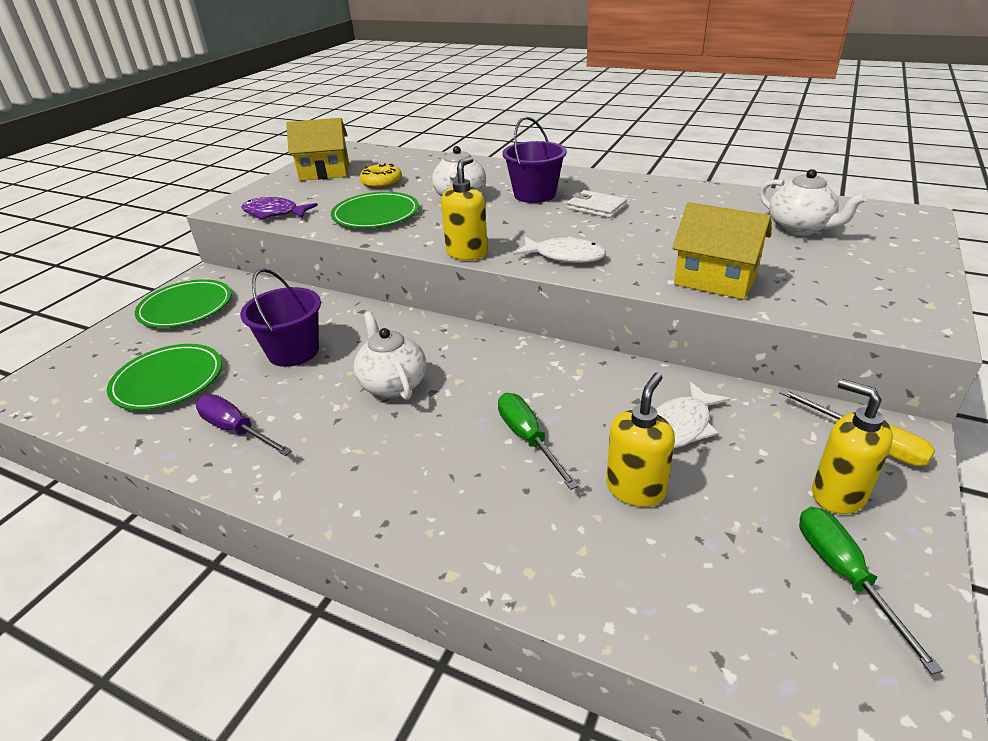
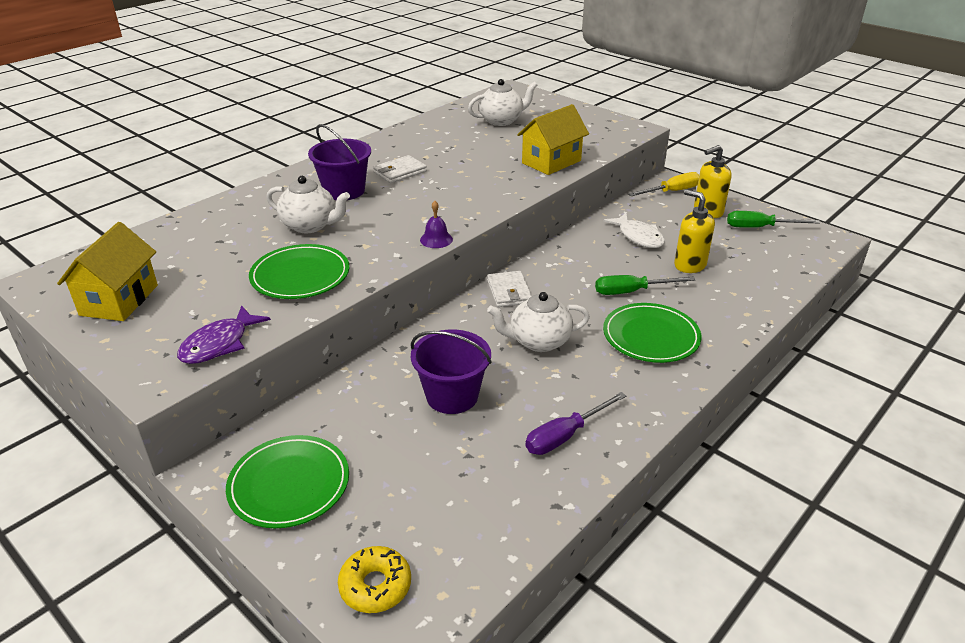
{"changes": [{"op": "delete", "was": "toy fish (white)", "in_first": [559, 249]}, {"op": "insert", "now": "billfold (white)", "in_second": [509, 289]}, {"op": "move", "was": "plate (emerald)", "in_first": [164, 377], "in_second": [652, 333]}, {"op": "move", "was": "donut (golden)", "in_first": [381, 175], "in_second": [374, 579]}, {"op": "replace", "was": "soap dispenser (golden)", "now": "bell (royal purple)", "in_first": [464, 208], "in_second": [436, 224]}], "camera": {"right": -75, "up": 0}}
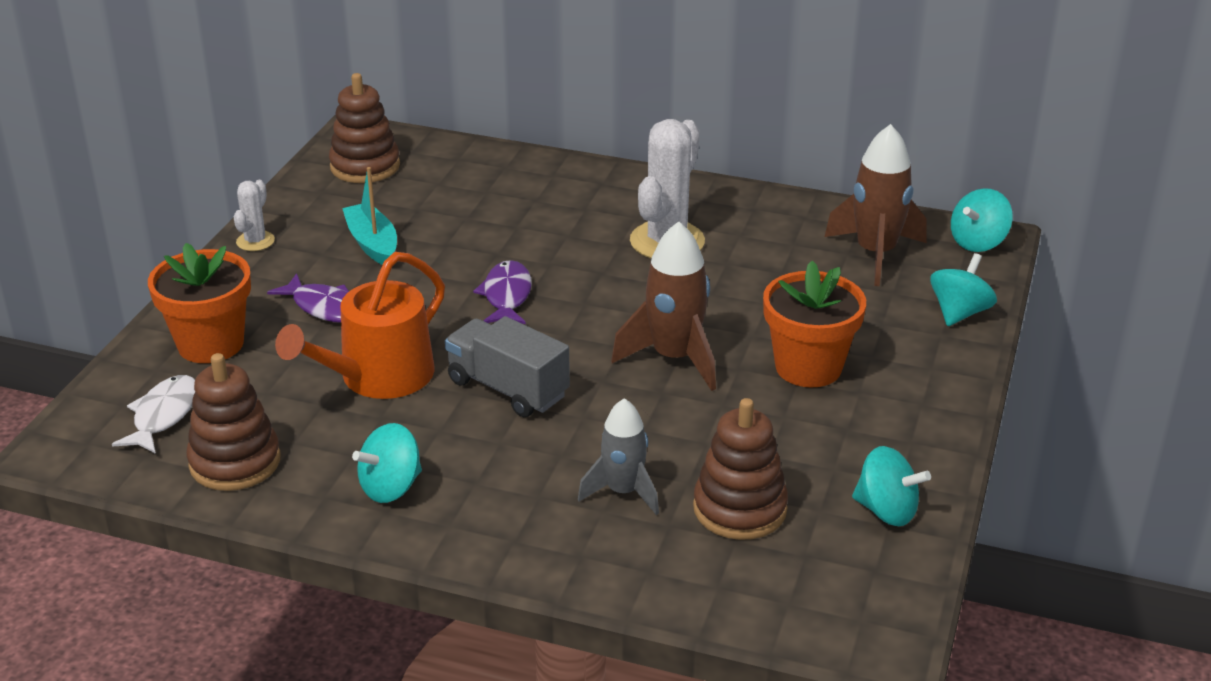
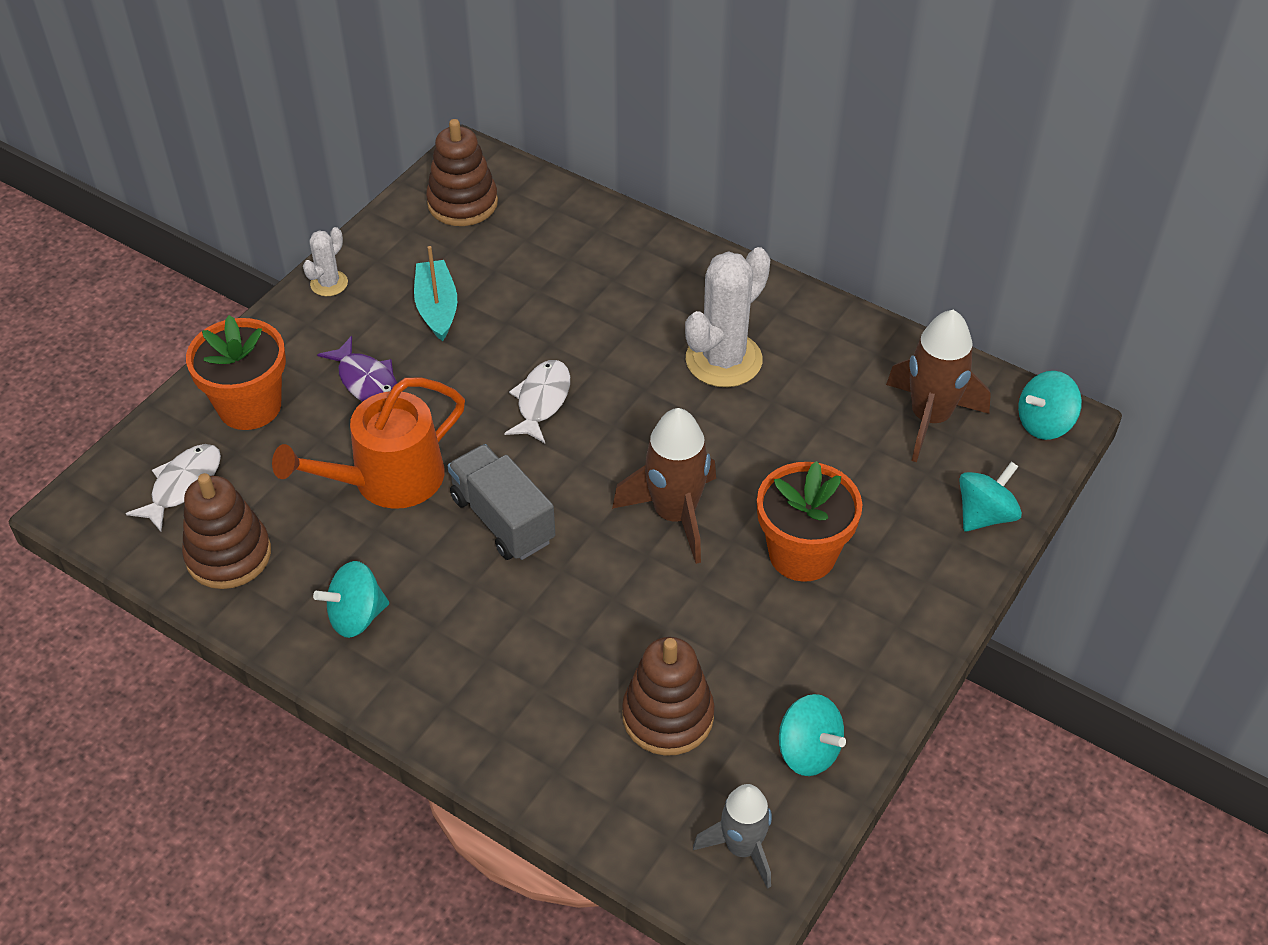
{"changes": [{"op": "move", "was": "spaceship (gray)", "in_first": [618, 456], "in_second": [732, 836]}, {"op": "recolor", "was": "toy fish (royal purple)", "now": "toy fish (white)", "in_first": [502, 292], "in_second": [537, 401]}], "camera": {"right": 15, "up": 15}}
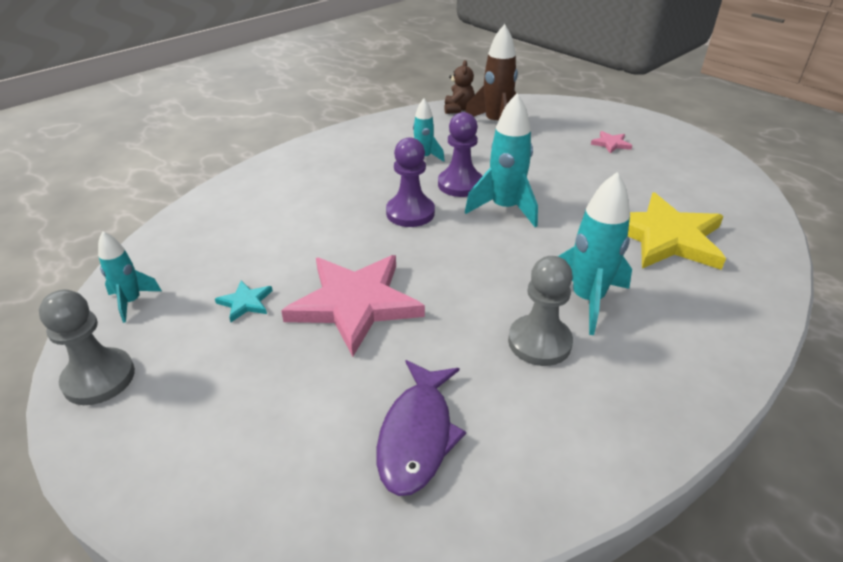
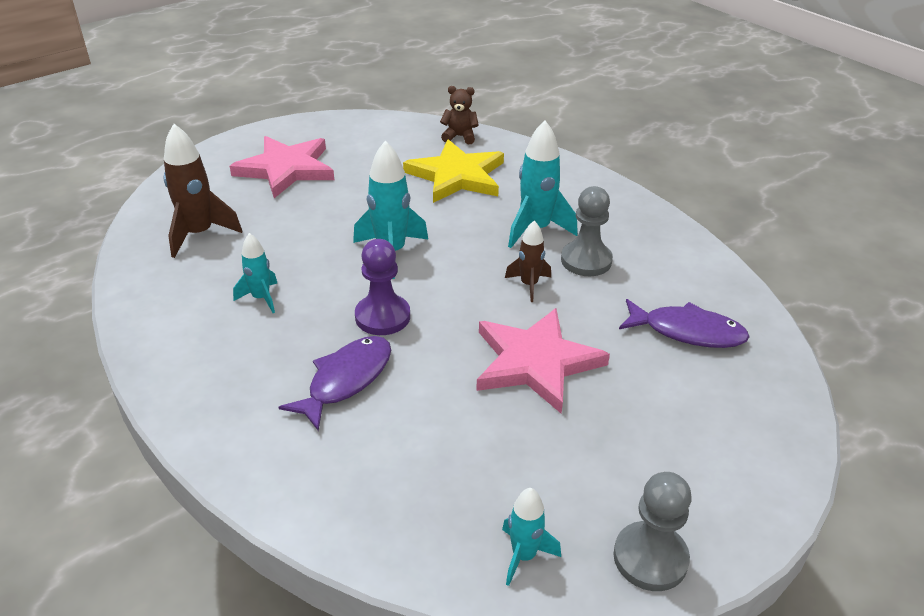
{"changes": [{"op": "delete", "was": "star shape (aqua)", "in_first": [244, 301]}, {"op": "delete", "was": "game pawn (royal purple)", "in_first": [460, 154]}, {"op": "insert", "now": "toy fish (royal purple)", "in_second": [335, 383]}, {"op": "insert", "now": "spaceship (dark brown)", "in_second": [528, 261]}, {"op": "move", "was": "teddy (dark brown)", "in_first": [459, 87], "in_second": [459, 115]}, {"op": "resize", "was": "star shape (rosy)", "in_first": [611, 142], "in_second": [282, 167], "ratio": 2.42}], "camera": {"right": -85, "up": 0}}
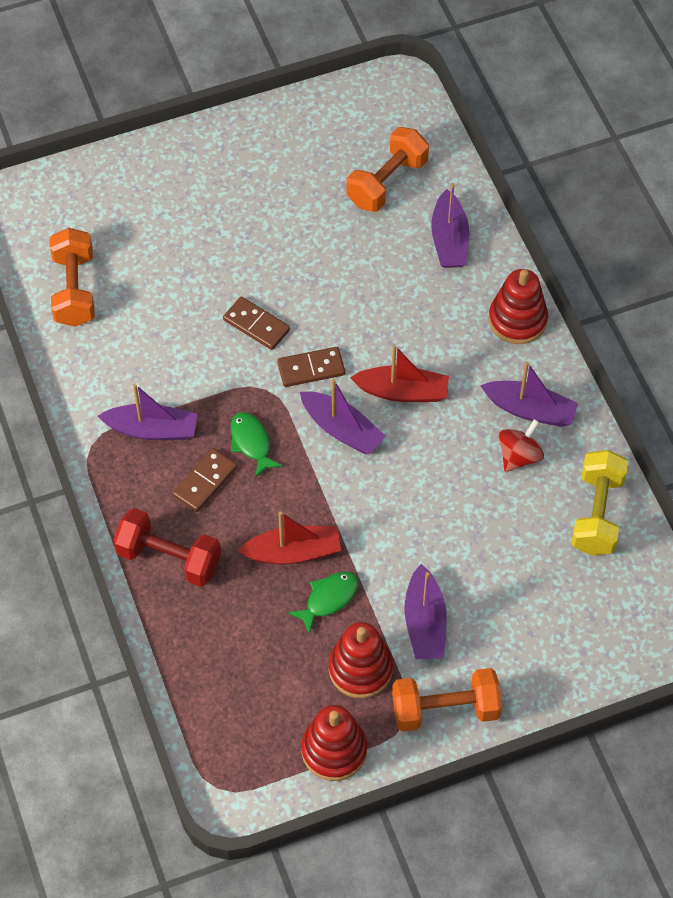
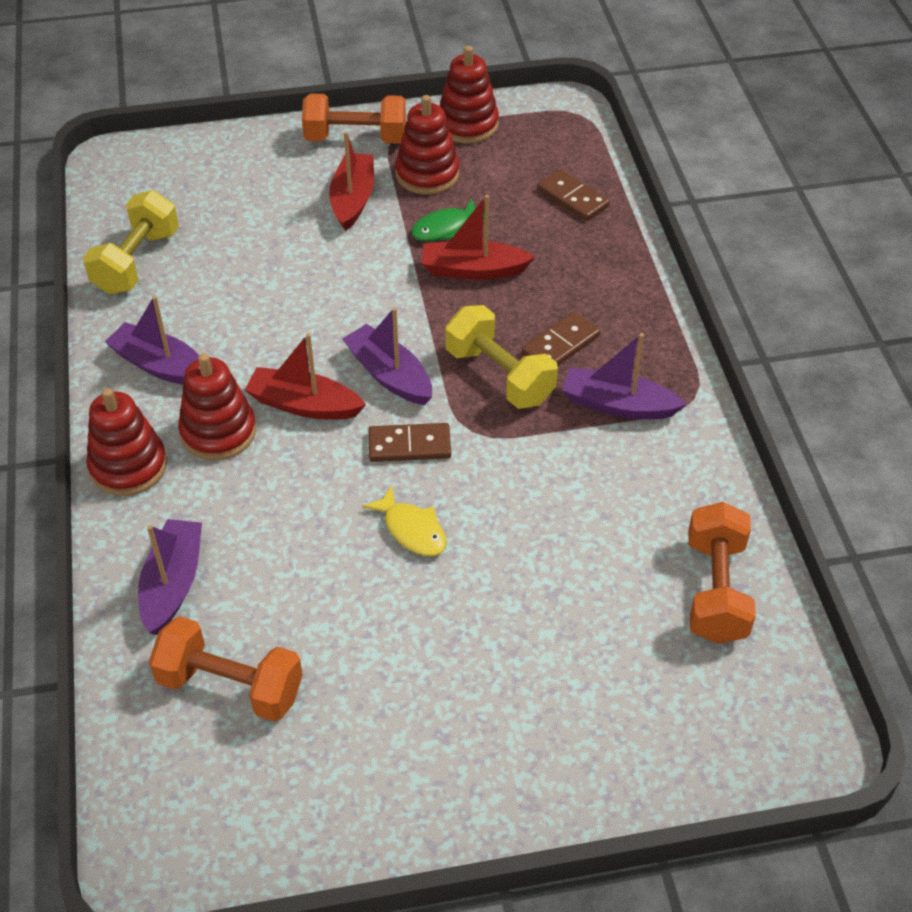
{"changes": [{"op": "delete", "was": "free weight (crimson)", "in_first": [167, 547]}, {"op": "delete", "was": "spinning top (crimson)", "in_first": [521, 445]}, {"op": "insert", "now": "ring stacker (crimson)", "in_second": [217, 407]}, {"op": "insert", "now": "toy fish (golden)", "in_second": [404, 520]}, {"op": "move", "was": "domino tile (dark brown)", "in_first": [256, 323], "in_second": [573, 195]}, {"op": "replace", "was": "toy fish (emerald)", "now": "free weight (golden)", "in_first": [256, 445], "in_second": [501, 357]}, {"op": "recolor", "was": "sailboat (royal purple)", "now": "sailboat (crimson)", "in_first": [425, 611], "in_second": [351, 181]}, {"op": "rotate", "was": "free weight (bright orange)", "in_first": [387, 169], "in_second": [226, 669], "clockwise": 60}], "camera": {"right": -170, "up": -10}}
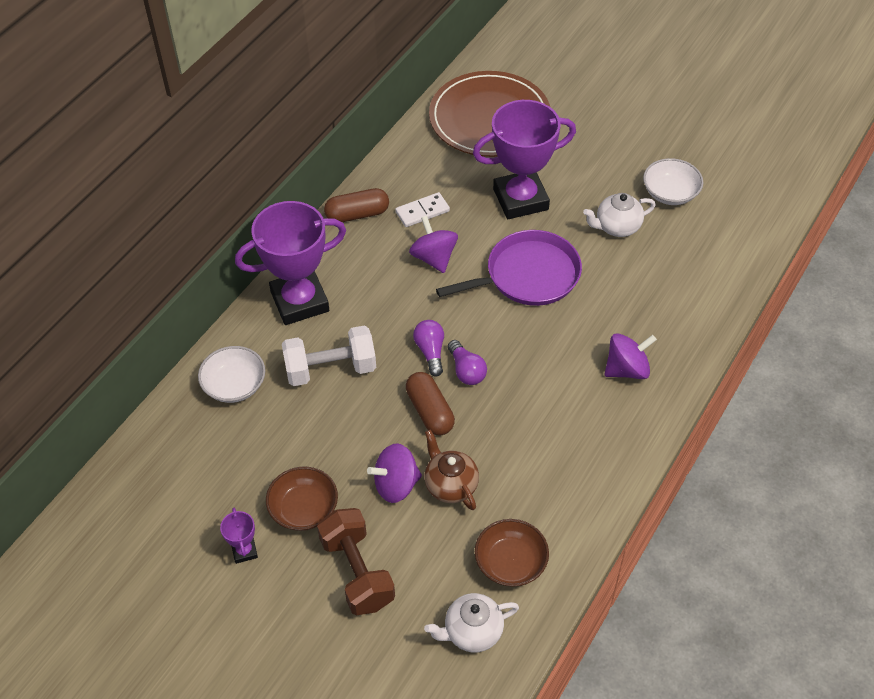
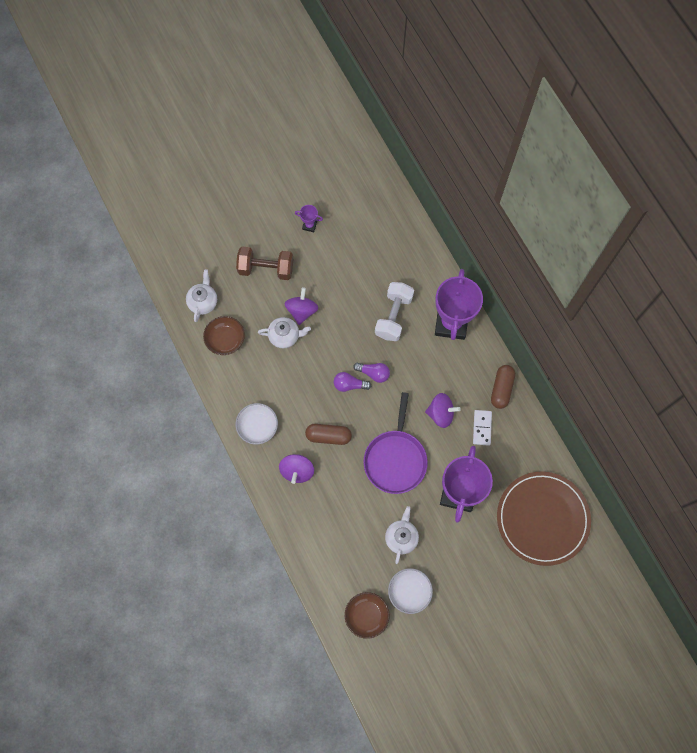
{"changes": [{"op": "move", "was": "serving bowl (white)", "in_first": [231, 374], "in_second": [257, 424]}, {"op": "move", "was": "serving bowl (dark brown)", "in_first": [302, 498], "in_second": [367, 615]}, {"op": "move", "was": "capsule (dark brown)", "in_first": [430, 403], "in_second": [328, 434]}, {"op": "recolor", "was": "tea pot (dark brown)", "now": "tea pot (white)", "in_first": [451, 470], "in_second": [284, 332]}], "camera": {"right": 120, "up": 20}}
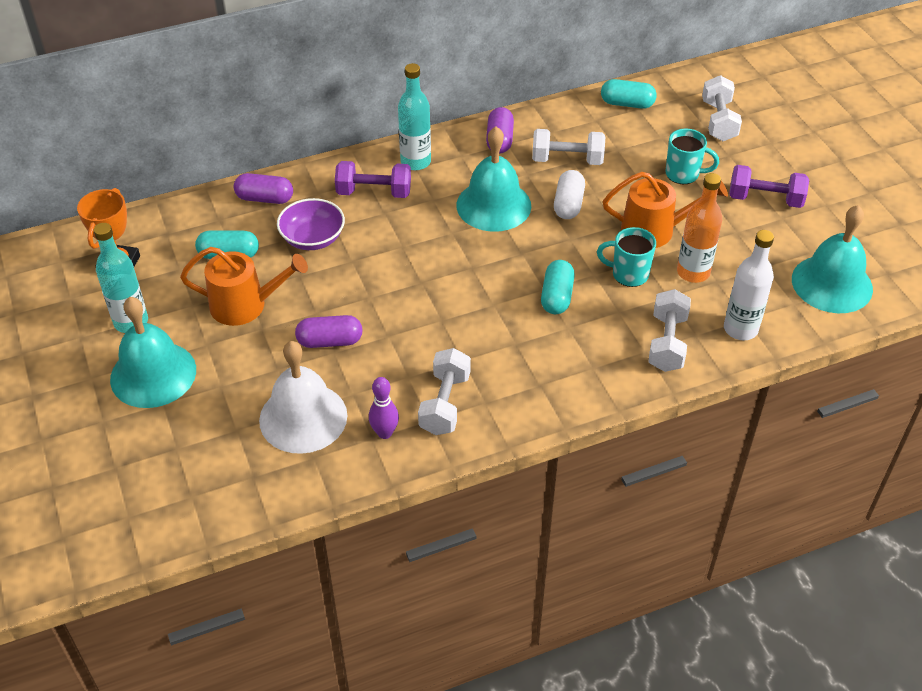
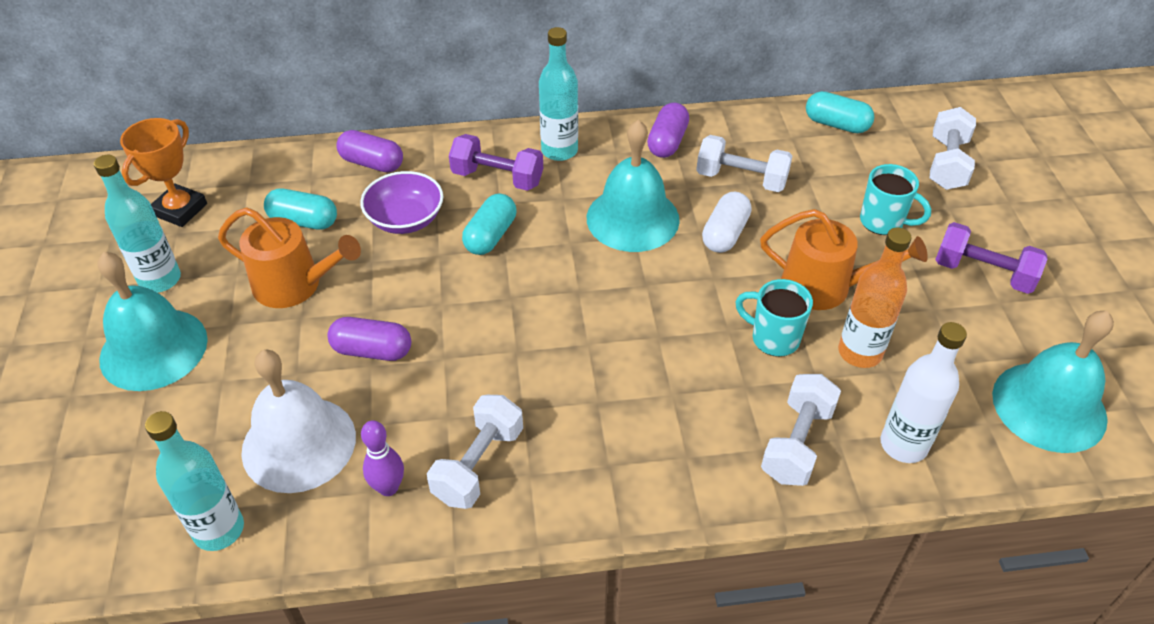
{"changes": [{"op": "insert", "now": "flask (aqua)", "in_second": [194, 481]}, {"op": "move", "was": "capsule (aqua)", "in_first": [558, 287], "in_second": [489, 224]}], "camera": {"right": 15, "up": 0}}
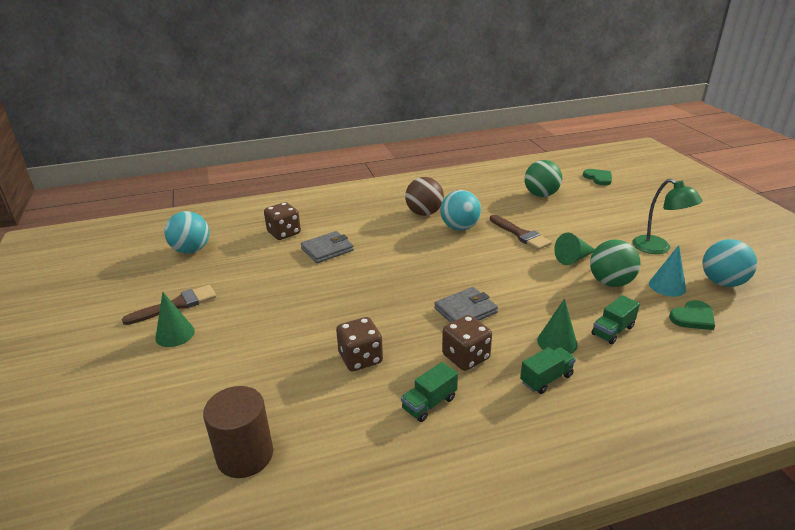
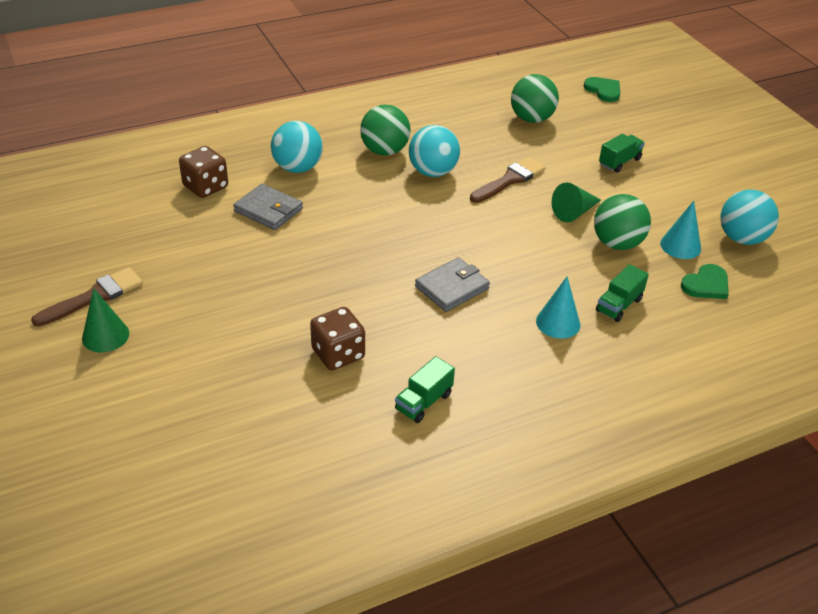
{"changes": [{"op": "delete", "was": "cylinder (dark brown)", "in_first": [238, 432]}, {"op": "delete", "was": "game die (dark brown)", "in_first": [467, 343]}, {"op": "delete", "was": "reading lamp (emerald)", "in_first": [667, 216]}, {"op": "move", "was": "ball (aqua)", "in_first": [186, 232], "in_second": [297, 147]}, {"op": "move", "was": "toy truck (emerald)", "in_first": [548, 370], "in_second": [622, 153]}, {"op": "recolor", "was": "ball (dark brown)", "now": "ball (emerald)", "in_first": [424, 196], "in_second": [385, 130]}, {"op": "recolor", "was": "cone shape (emerald)", "now": "cone shape (aqua)", "in_first": [557, 326], "in_second": [558, 308]}, {"op": "rotate", "was": "billfold (gray)", "in_first": [327, 247], "in_second": [268, 207], "clockwise": 75}, {"op": "rotate", "was": "brush (dark brown)", "in_first": [521, 232], "in_second": [508, 180], "clockwise": -90}], "camera": {"right": -10, "up": 10}}
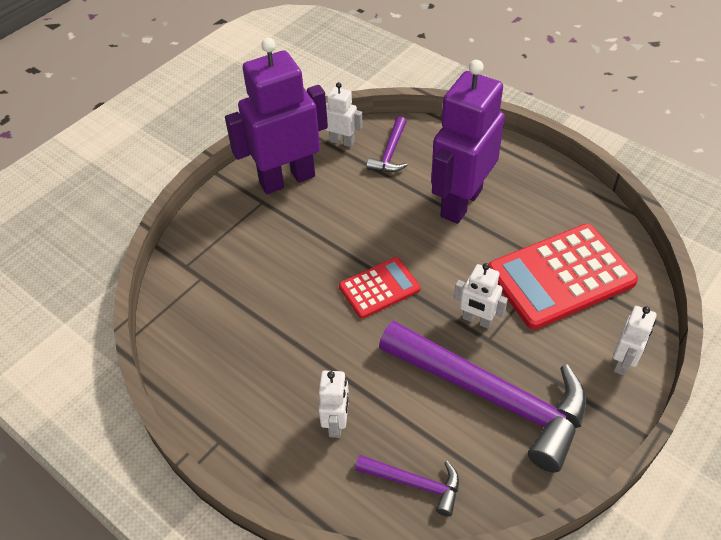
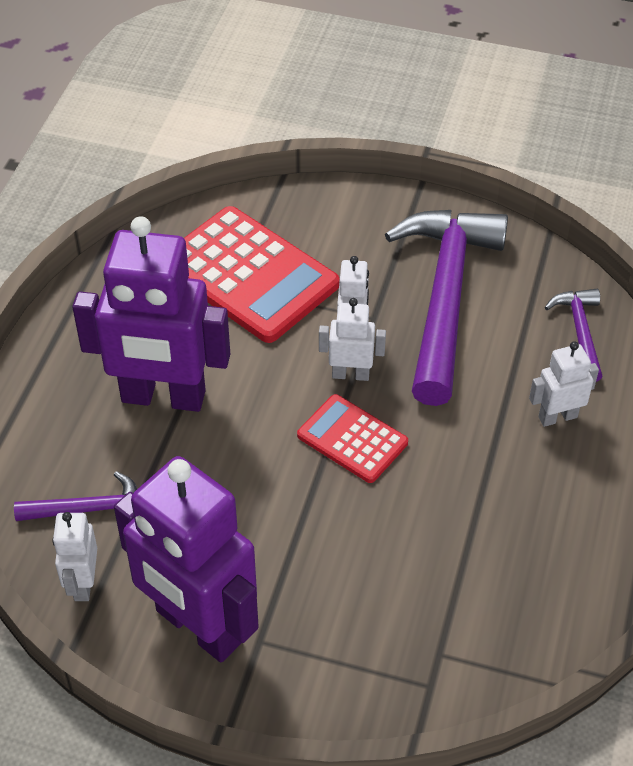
{"changes": [{"op": "move", "was": "robot (white)", "in_first": [634, 340], "in_second": [352, 339]}], "camera": {"right": -115, "up": 0}}
